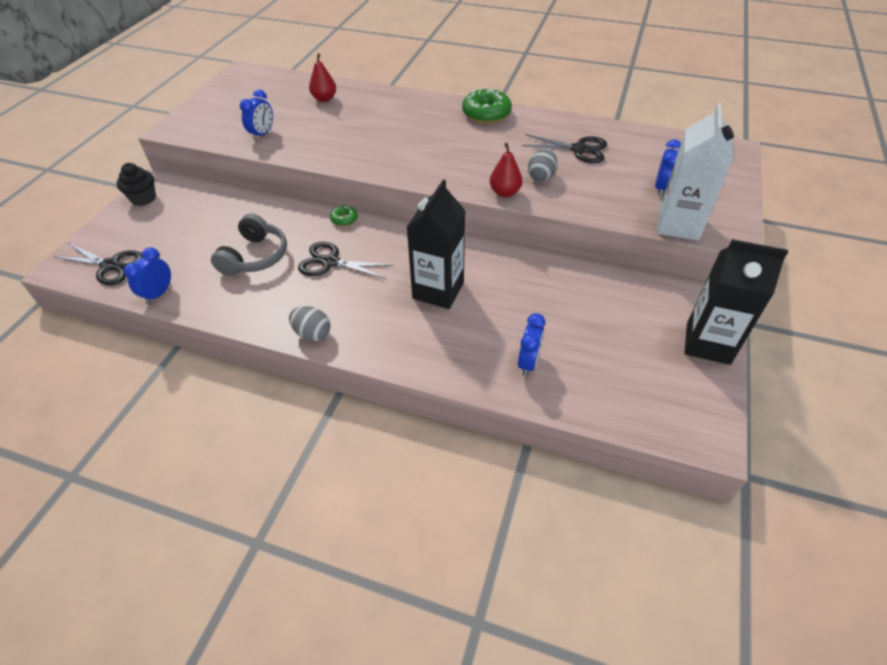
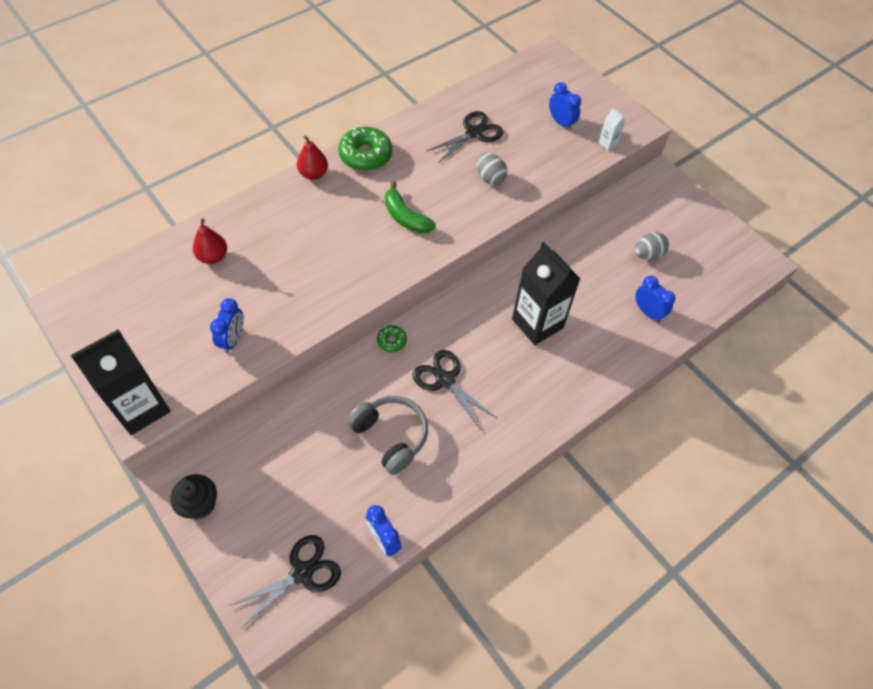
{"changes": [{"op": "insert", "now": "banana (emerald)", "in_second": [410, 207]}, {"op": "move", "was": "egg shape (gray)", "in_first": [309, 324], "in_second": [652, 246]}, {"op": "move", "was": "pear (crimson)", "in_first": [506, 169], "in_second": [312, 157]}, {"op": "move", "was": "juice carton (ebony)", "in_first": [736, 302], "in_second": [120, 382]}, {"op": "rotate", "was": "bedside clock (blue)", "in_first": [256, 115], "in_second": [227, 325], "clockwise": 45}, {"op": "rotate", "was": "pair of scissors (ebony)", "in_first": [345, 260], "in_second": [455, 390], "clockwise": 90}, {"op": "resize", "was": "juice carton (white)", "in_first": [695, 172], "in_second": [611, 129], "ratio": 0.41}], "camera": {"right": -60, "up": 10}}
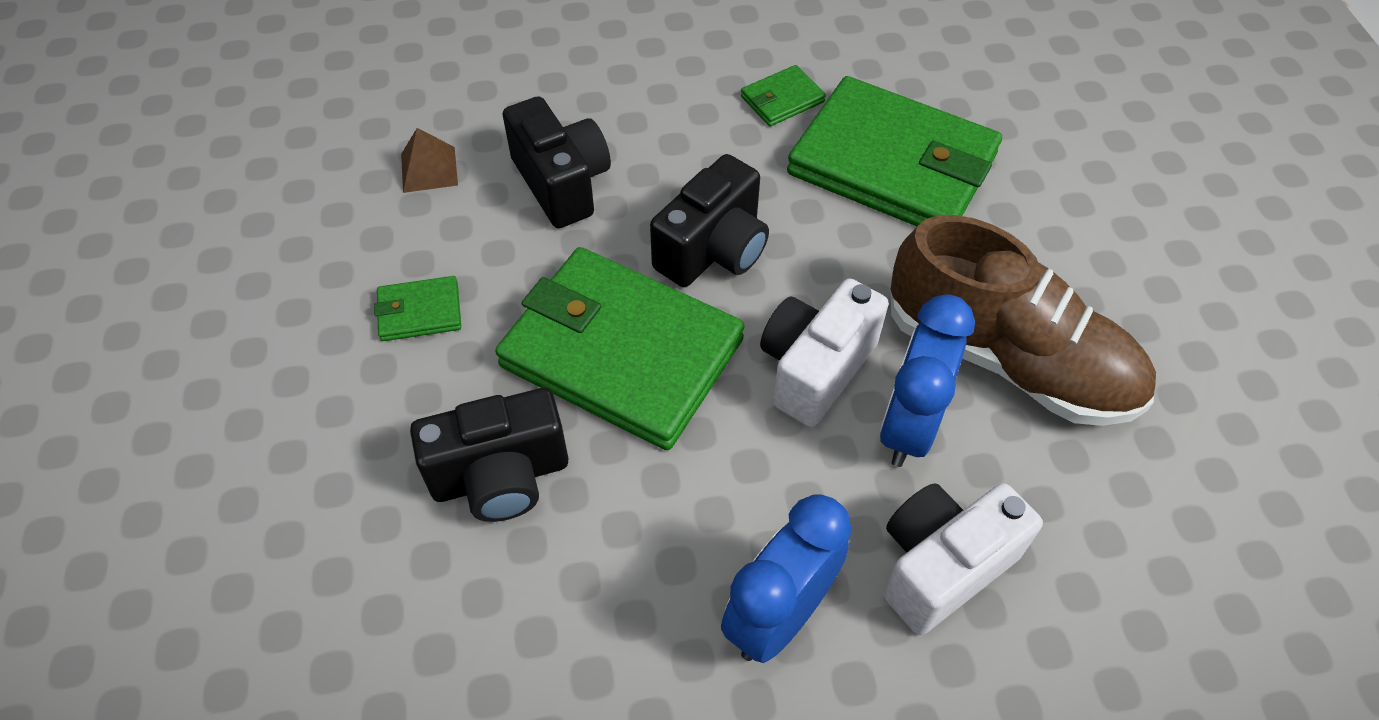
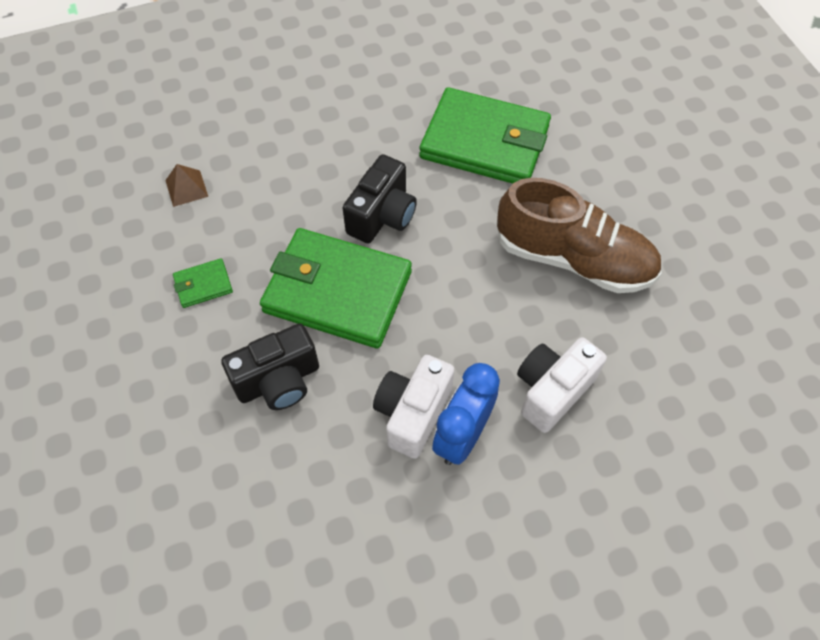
{"changes": [{"op": "delete", "was": "camera (ebony)", "in_first": [557, 162]}, {"op": "delete", "was": "billfold (emerald)", "in_first": [783, 95]}, {"op": "delete", "was": "bedside clock (blue)", "in_first": [927, 380]}, {"op": "move", "was": "camera (white)", "in_first": [824, 352], "in_second": [413, 407]}], "camera": {"right": -10, "up": 5}}
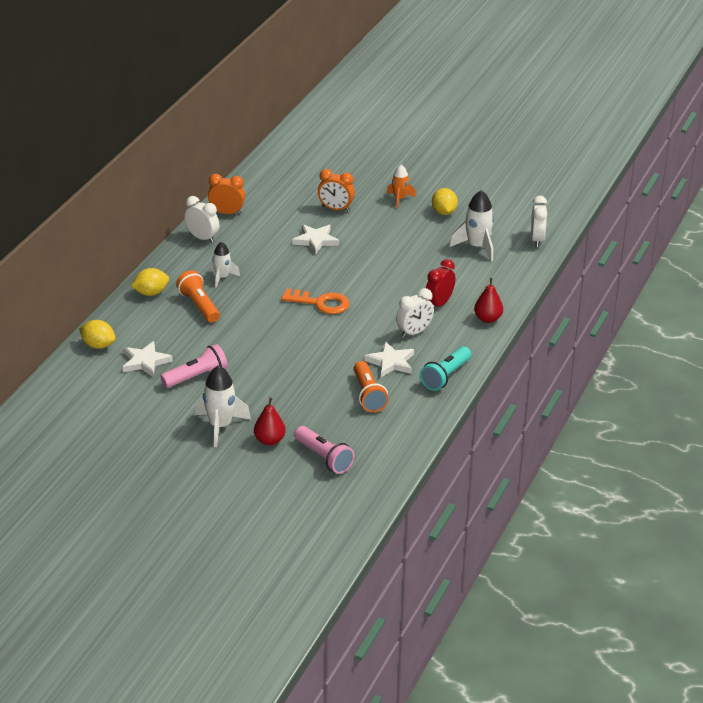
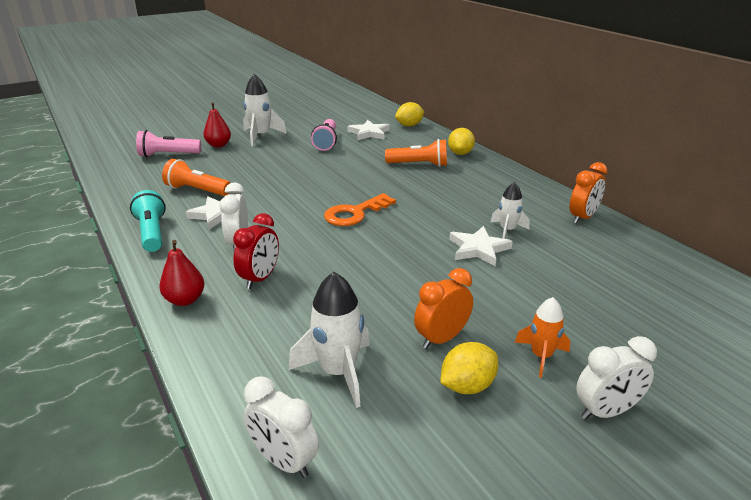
{"changes": [{"op": "move", "was": "bedside clock (white)", "in_first": [201, 219], "in_second": [616, 378]}, {"op": "move", "was": "spaceship (white)", "in_first": [225, 265], "in_second": [510, 210]}, {"op": "move", "was": "bedside clock (bright orange)", "in_first": [336, 190], "in_second": [443, 308]}, {"op": "rotate", "was": "bedside clock (crimson)", "in_first": [440, 283], "in_second": [256, 251], "clockwise": 45}, {"op": "rotate", "was": "citrus fruit (golden)", "in_first": [445, 201], "in_second": [469, 368], "clockwise": -60}], "camera": {"right": 125, "up": -5}}
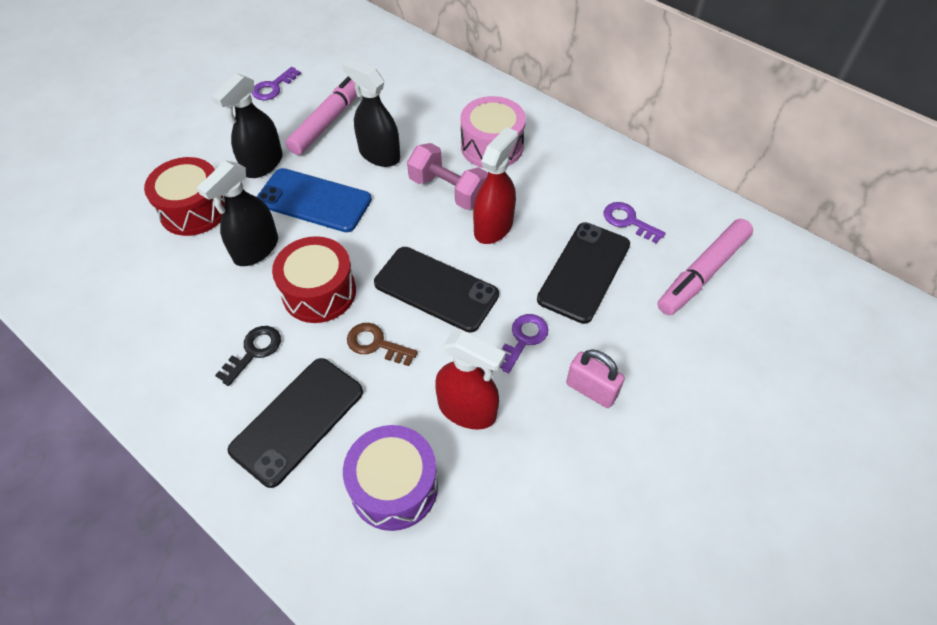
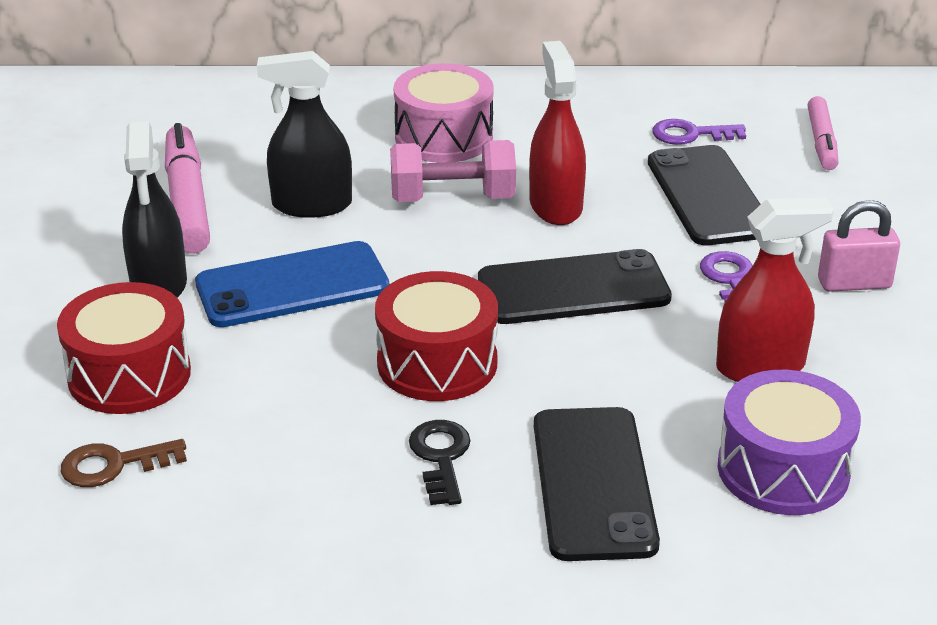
{"changes": [{"op": "delete", "was": "spray cleaner (ebony)", "in_first": [237, 213]}, {"op": "delete", "was": "door key (royal purple)", "in_first": [276, 83]}, {"op": "move", "was": "door key (dark brown)", "in_first": [382, 344], "in_second": [124, 463]}, {"op": "resize", "was": "felt pen (rosy)", "in_first": [705, 267], "in_second": [823, 133], "ratio": 0.63}], "camera": {"right": -40, "up": -20}}
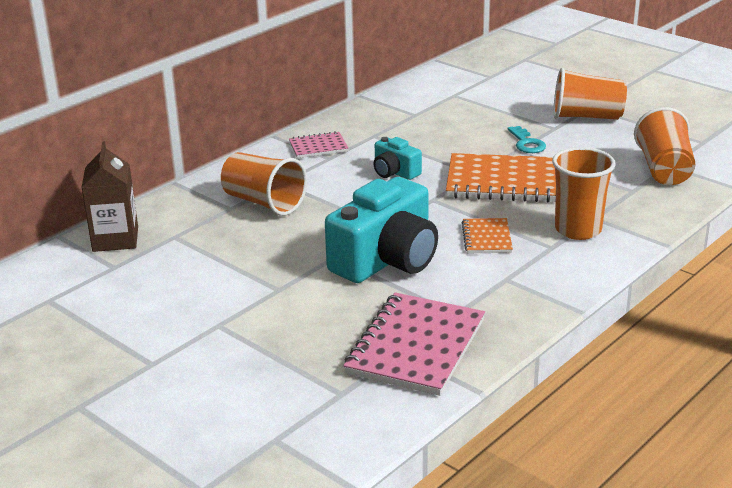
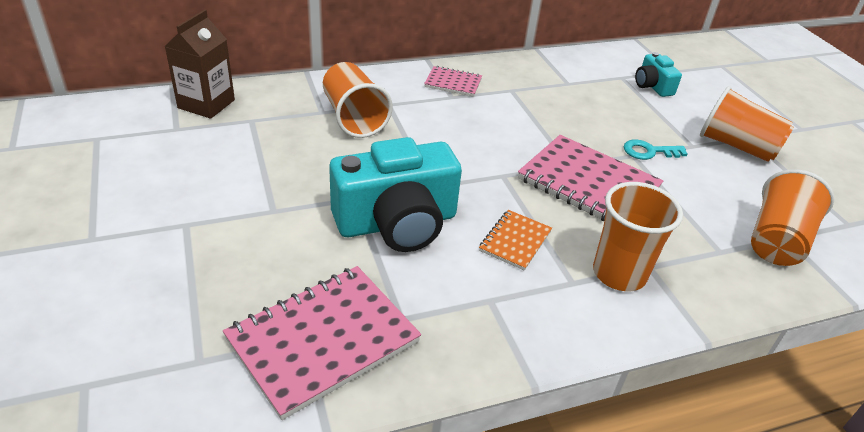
{"changes": [{"op": "move", "was": "camera (aqua)", "in_first": [397, 158], "in_second": [658, 74]}, {"op": "recolor", "was": "notepad (bright orange)", "now": "notepad (rosy)", "in_first": [501, 177], "in_second": [590, 178]}, {"op": "rotate", "was": "door key (aqua)", "in_first": [526, 139], "in_second": [655, 150], "clockwise": 75}], "camera": {"right": 25, "up": 10}}
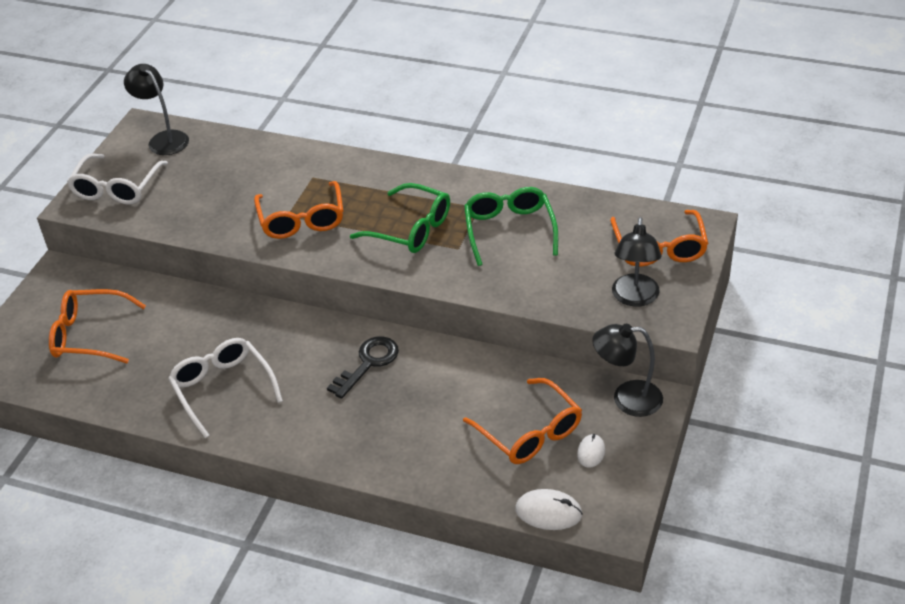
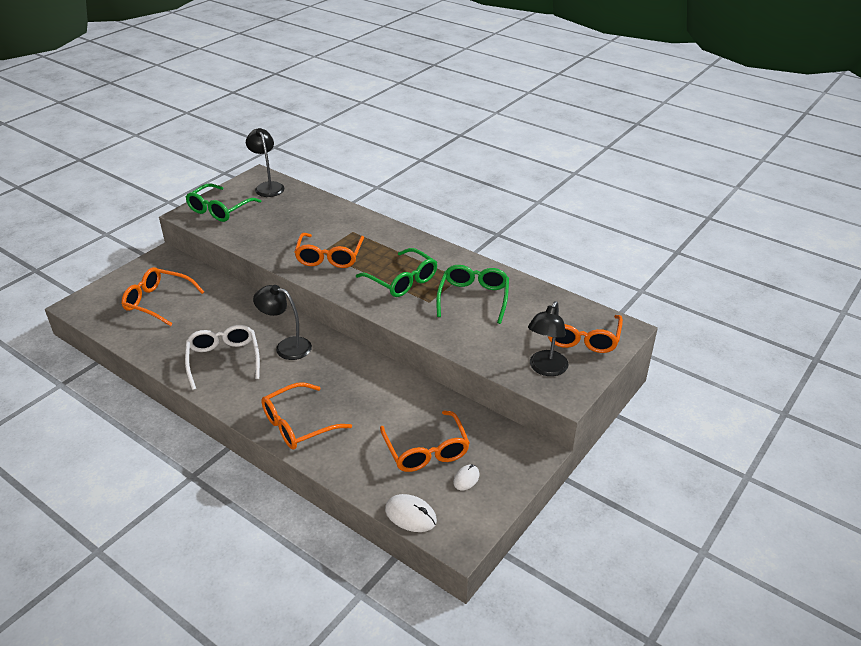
{"changes": [{"op": "delete", "was": "door key (ebony)", "in_first": [363, 367]}, {"op": "insert", "now": "spectacles (bright orange)", "in_second": [306, 415]}, {"op": "move", "was": "reading lamp (ebony)", "in_first": [627, 370], "in_second": [282, 322]}, {"op": "recolor", "was": "spectacles (white)", "now": "spectacles (emerald)", "in_first": [117, 179], "in_second": [223, 202]}], "camera": {"right": 15, "up": -5}}
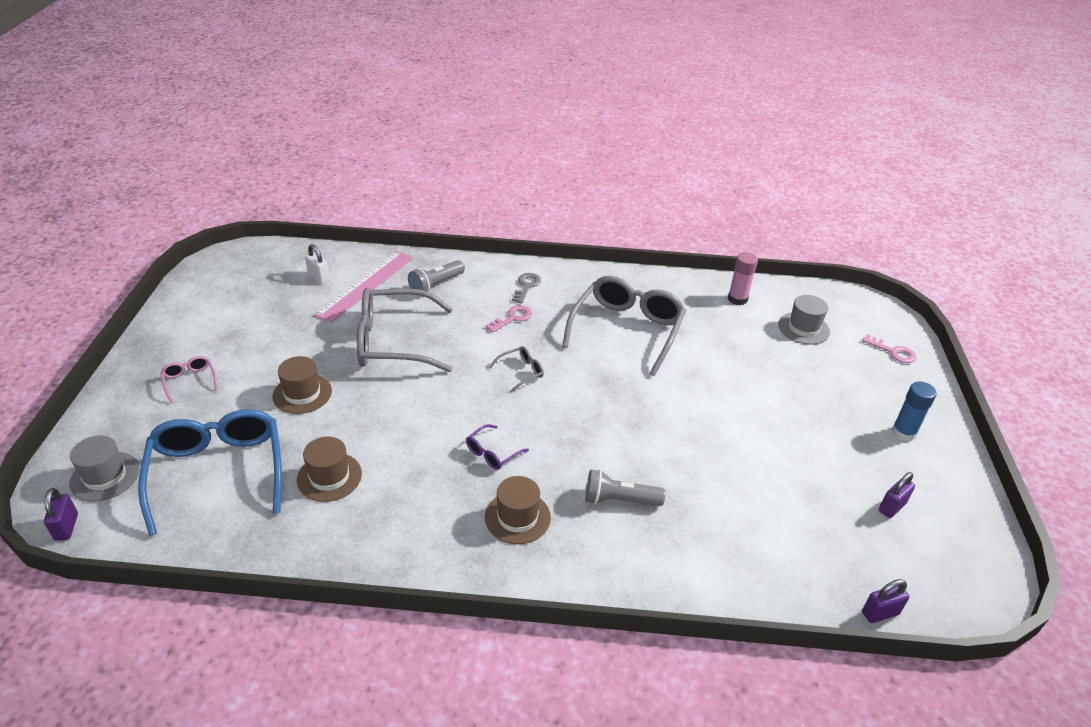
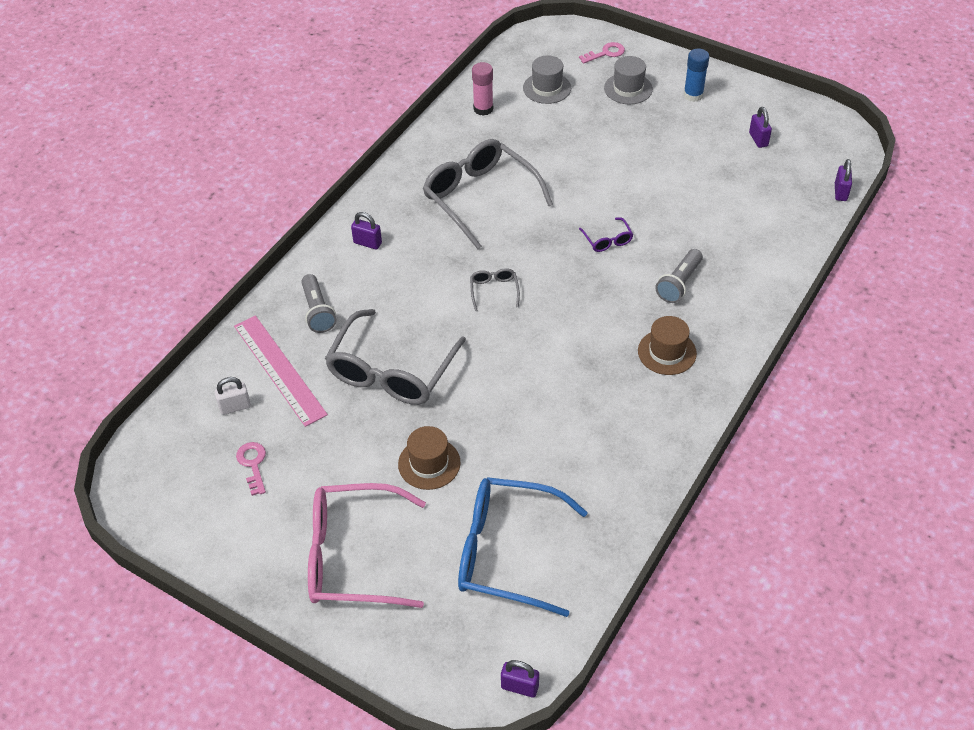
{"changes": [{"op": "delete", "was": "hat (dark brown)", "in_first": [329, 469]}, {"op": "move", "was": "hat (gray)", "in_first": [104, 468], "in_second": [628, 80]}, {"op": "move", "was": "spectacles (royal purple)", "in_first": [497, 447], "in_second": [606, 234]}, {"op": "move", "was": "door key (rosy)", "in_first": [509, 319], "in_second": [251, 469]}, {"op": "replace", "was": "door key (gray)", "now": "small lock (royal purple)", "in_first": [526, 288], "in_second": [366, 231]}, {"op": "resize", "was": "spectacles (rosy)", "in_first": [189, 379], "in_second": [367, 545], "ratio": 2.36}], "camera": {"right": -60, "up": 10}}
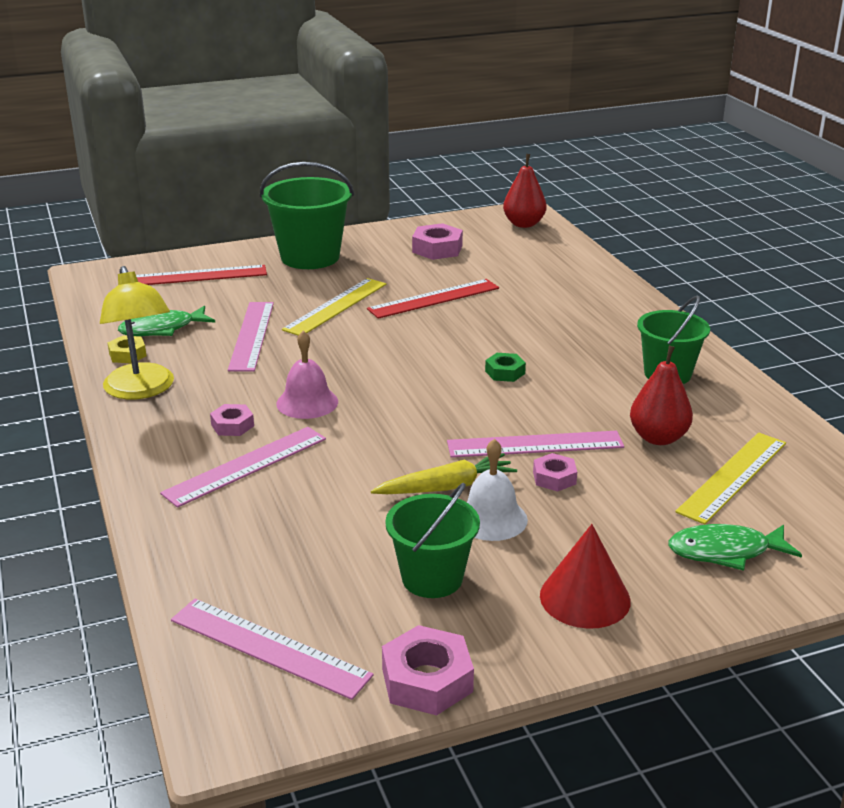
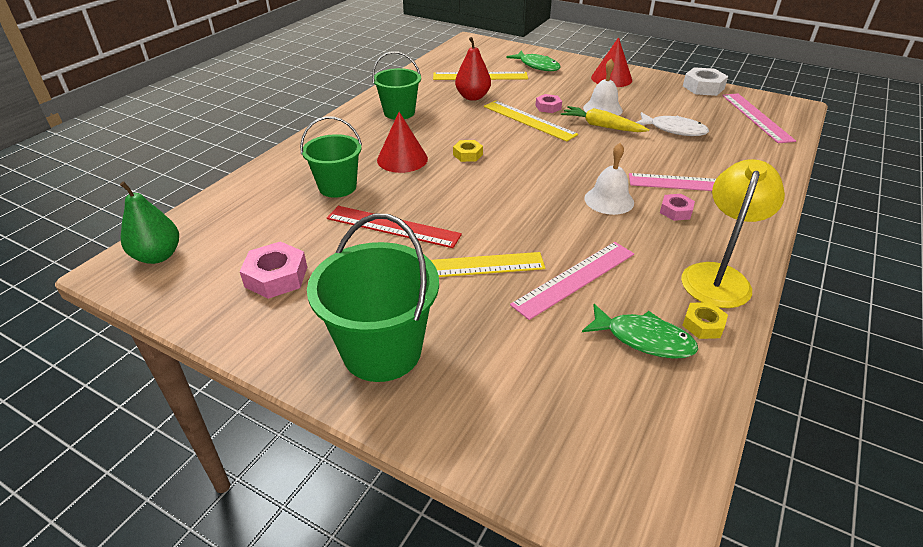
{"changes": [{"op": "delete", "was": "measuring stick (crimson)", "in_first": [201, 275]}, {"op": "insert", "now": "cone shape (crimson)", "in_second": [402, 142]}, {"op": "insert", "now": "toy fish (white)", "in_second": [672, 124]}, {"op": "move", "was": "sand bucket (emerald)", "in_first": [432, 540], "in_second": [331, 157]}, {"op": "recolor", "was": "bell (rosy)", "now": "bell (white)", "in_first": [307, 374], "in_second": [609, 179]}, {"op": "recolor", "was": "hexagon nut (rosy)", "now": "hexagon nut (white)", "in_first": [428, 670], "in_second": [705, 81]}, {"op": "recolor", "was": "measuring stick (rosy)", "now": "measuring stick (golden)", "in_first": [535, 444], "in_second": [531, 121]}, {"op": "recolor", "was": "hexagon nut (emerald)", "now": "hexagon nut (golden)", "in_first": [505, 367], "in_second": [468, 151]}, {"op": "recolor", "was": "pear (crimson)", "now": "pear (emerald)", "in_first": [525, 191], "in_second": [149, 223]}], "camera": {"right": -130, "up": 10}}
